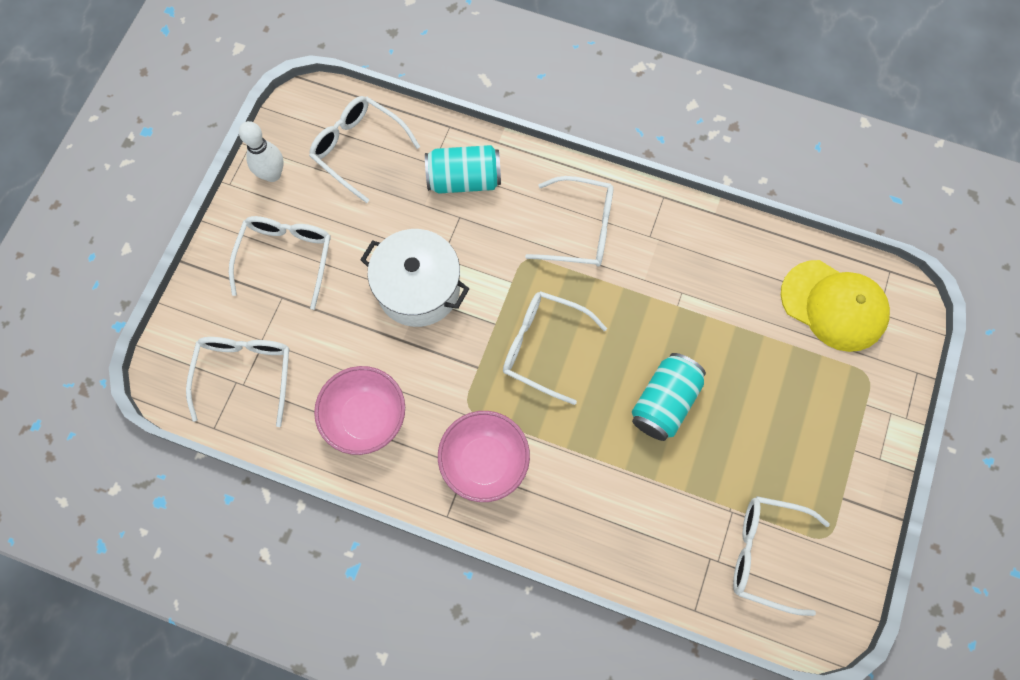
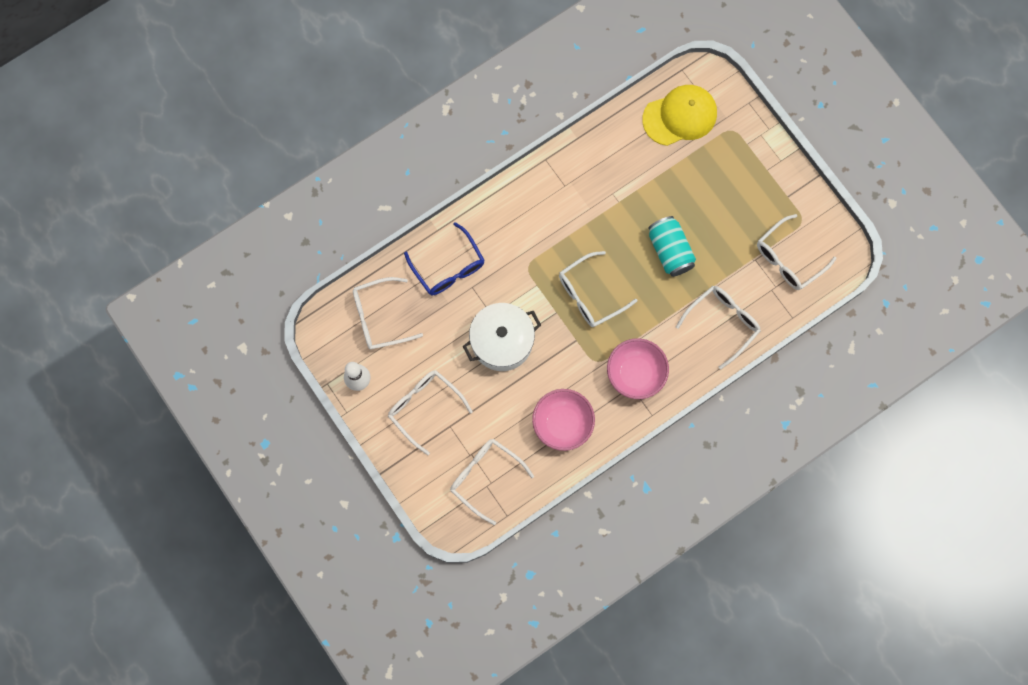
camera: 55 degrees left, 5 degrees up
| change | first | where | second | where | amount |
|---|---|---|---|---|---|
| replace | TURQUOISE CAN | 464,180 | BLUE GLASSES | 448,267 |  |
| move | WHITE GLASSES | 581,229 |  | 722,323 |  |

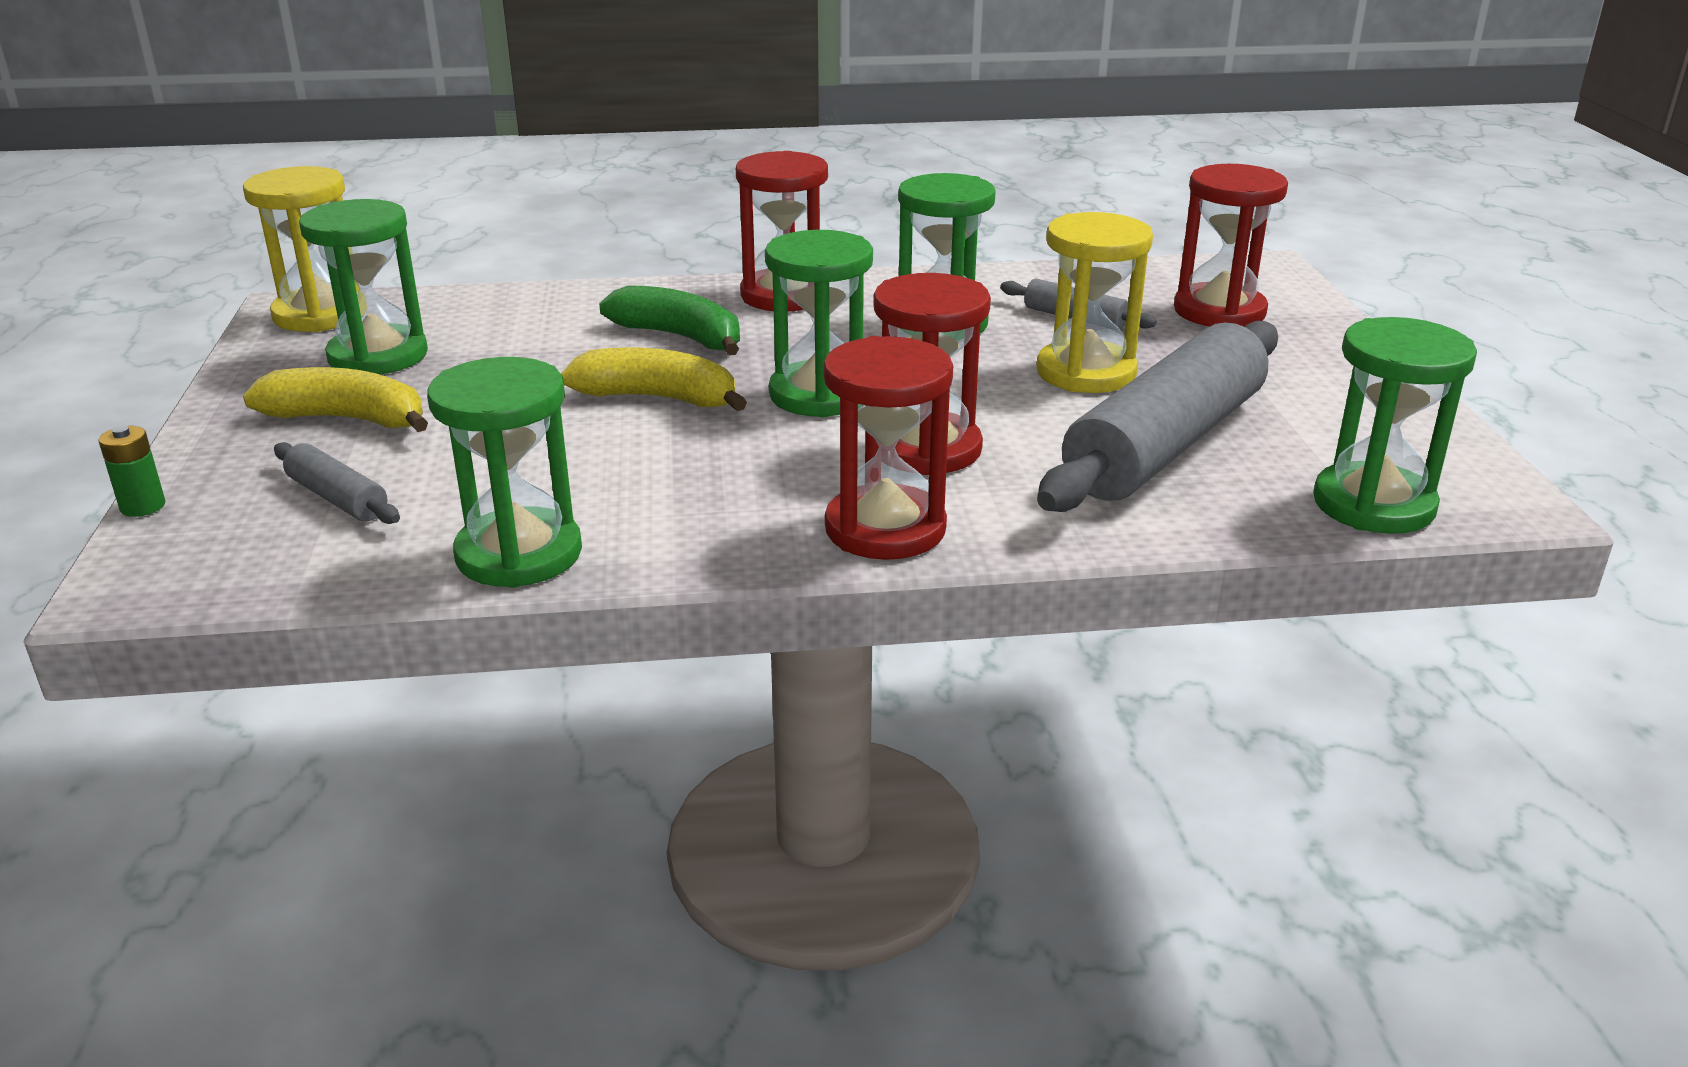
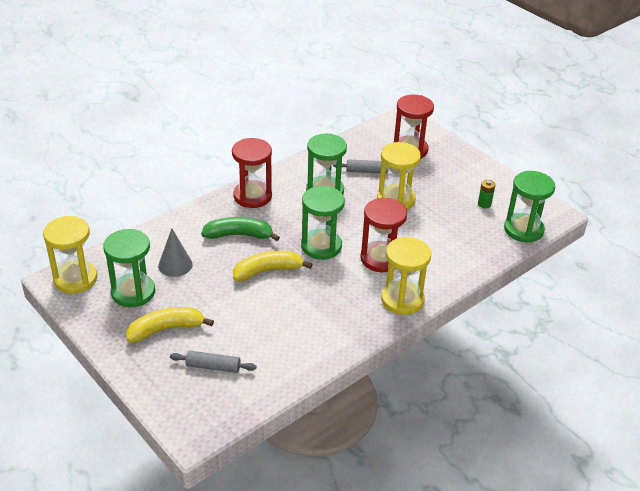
camera: 35 degrees left, 10 degrees up
| change | first | where | second | where | amount |
|---|---|---|---|---|---|
| move | GREEN BATTERY | 143,506 |  | 484,204 |  |
| delete | GREEN HOURGLASS | 519,554 |  |  |  |
| recolor | RED HOURGLASS | 885,529 | YELLOW HOURGLASS | 402,300 |  |
| delete | GREY ROLLING PIN | 1165,445 |  |  |  |
| insert |  |  | GREY CONE | 175,265 |  |

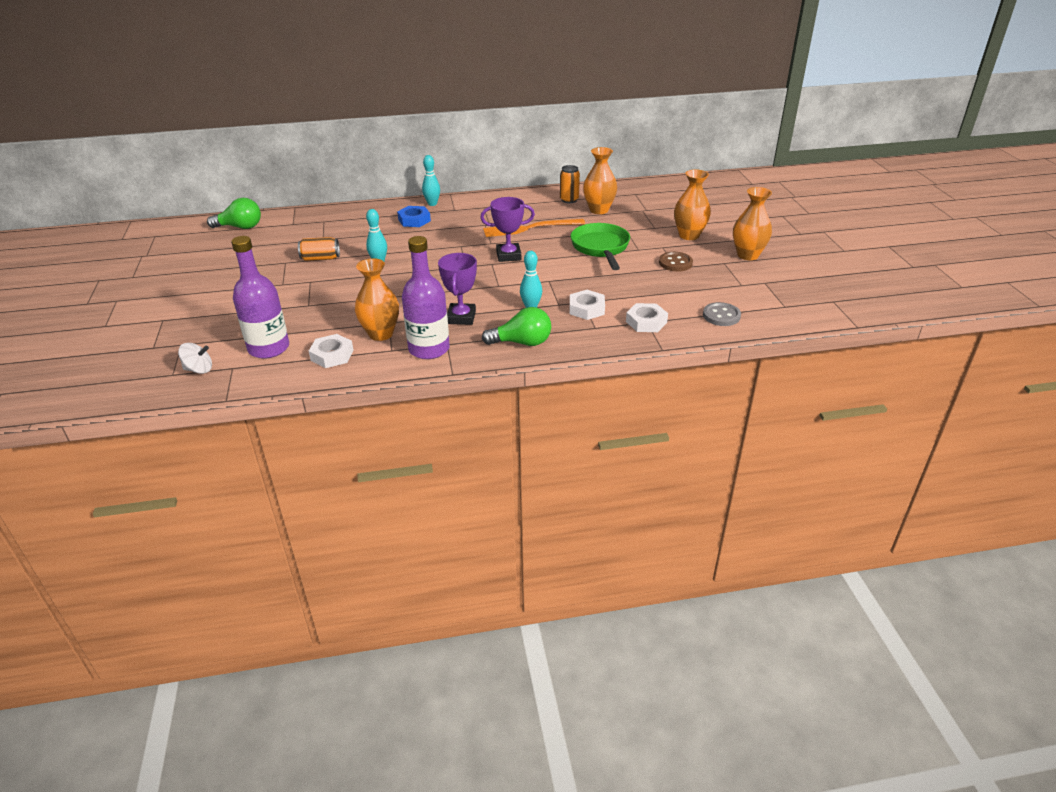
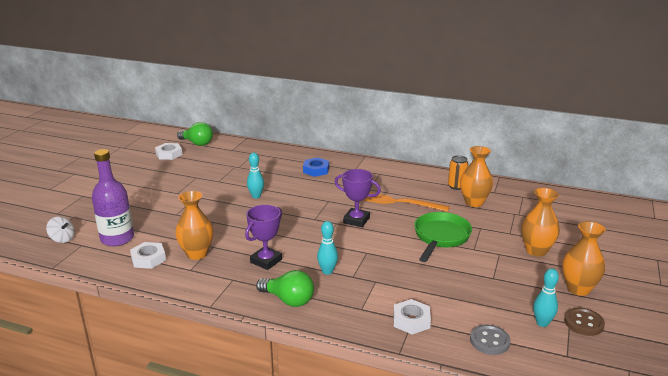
camera: 30 degrees right, 10 degrees down
| change | first | where | second | where | amount |
|---|---|---|---|---|---|
| delete | ORANGE CAN | 320,258 |  |  |  |
| delete | PURPLE BOTTLE | 429,349 |  |  |  |
| move | TURQUOISE BOWLING PIN | 432,204 |  | 542,323 |  |
| move | WHITE NUT | 586,309 |  | 169,154 |  |
| move | BROWN BUTTON | 675,263 |  | 583,323 |  |

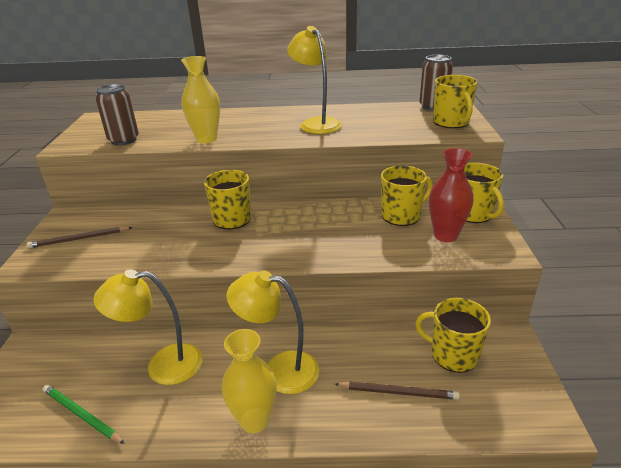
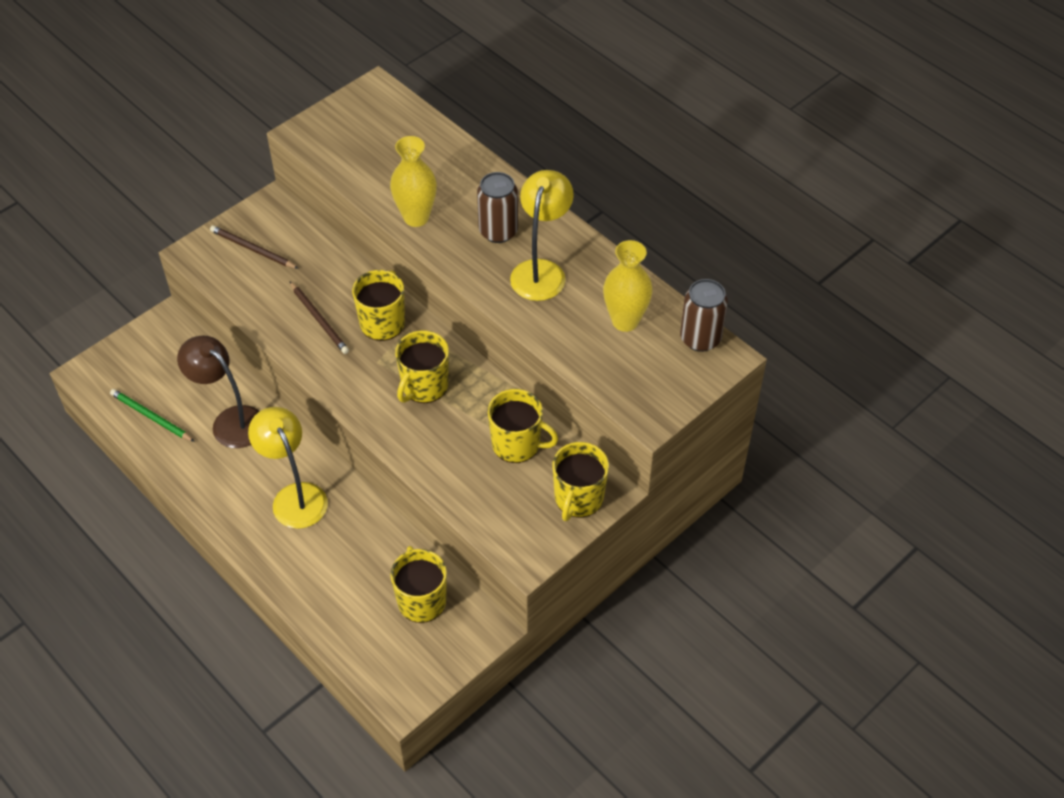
camera: 45 degrees right, 20 degrees up
| change | first | where | second | where | amount |
|---|---|---|---|---|---|
| rotate | GREEN PENCIL | 81,415 |  | 151,417 | 45 degrees counterclockwise |
| recolor | YELLOW LAMP | 163,365 | BROWN LAMP | 230,421 |  |
| move | BROWN CAN | 124,140 |  | 498,231 |  |
| move | YELLOW VASE | 254,420 |  | 625,321 |  |
| move | BROWN PENCIL | 398,392 |  | 319,320 |  |
| delete | RED VASE | 445,235 |  |  |  |
| move | YELLOW MUG | 451,122 |  | 424,386 |  |

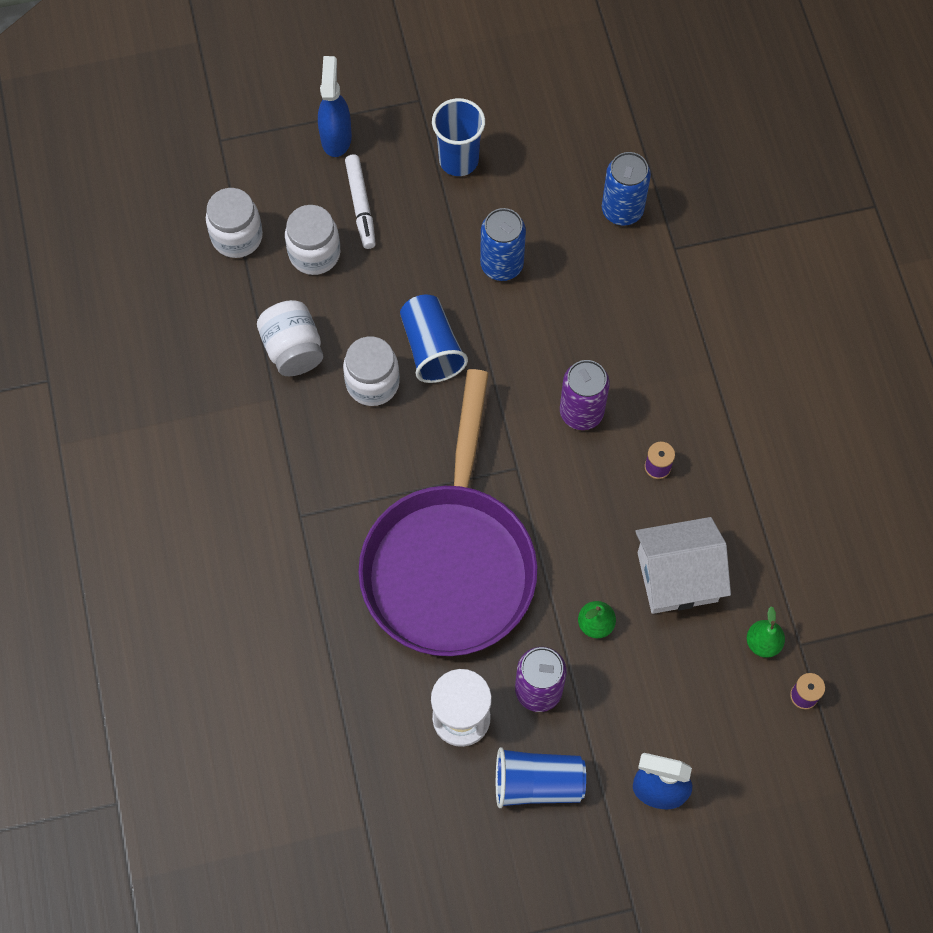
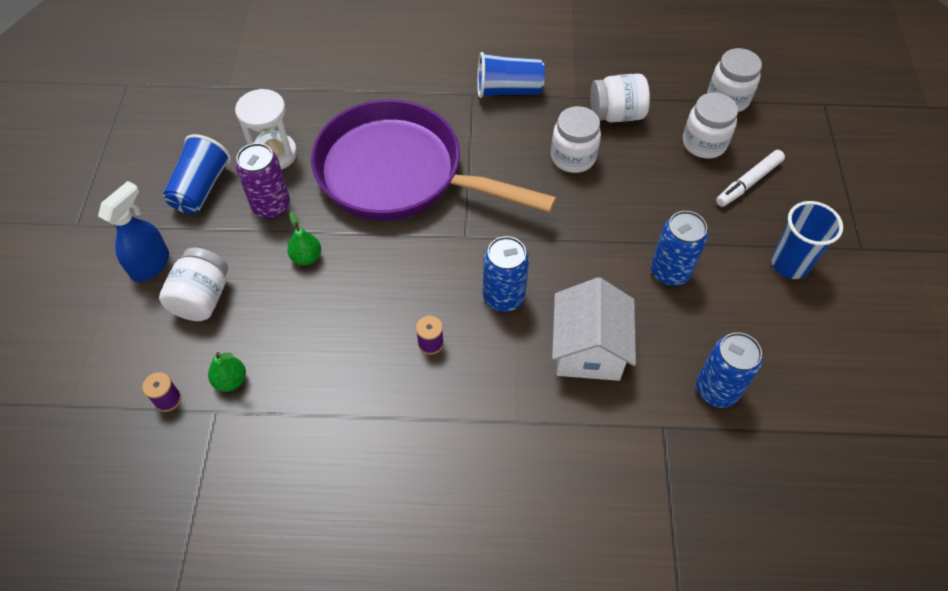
camera: 105 degrees right, 10 degrees down
| change | first | where | second | where | amount |
|---|---|---|---|---|---|
| delete | BLUE SPRAY BOTTLE | 336,137 |  |  |  |
| rotate | WHITE MARKER | 361,205 |  | 748,183 | 45 degrees counterclockwise |
| move | BLUE CUP | 431,348 |  | 508,90 |  |
| recolor | PURPLE CAN | 581,412 | BLUE CAN | 503,297 |  |
| move | WHITE HOUSE | 677,577 |  | 588,349 |  |
| insert |  |  | WHITE JAR | 202,298 |  |

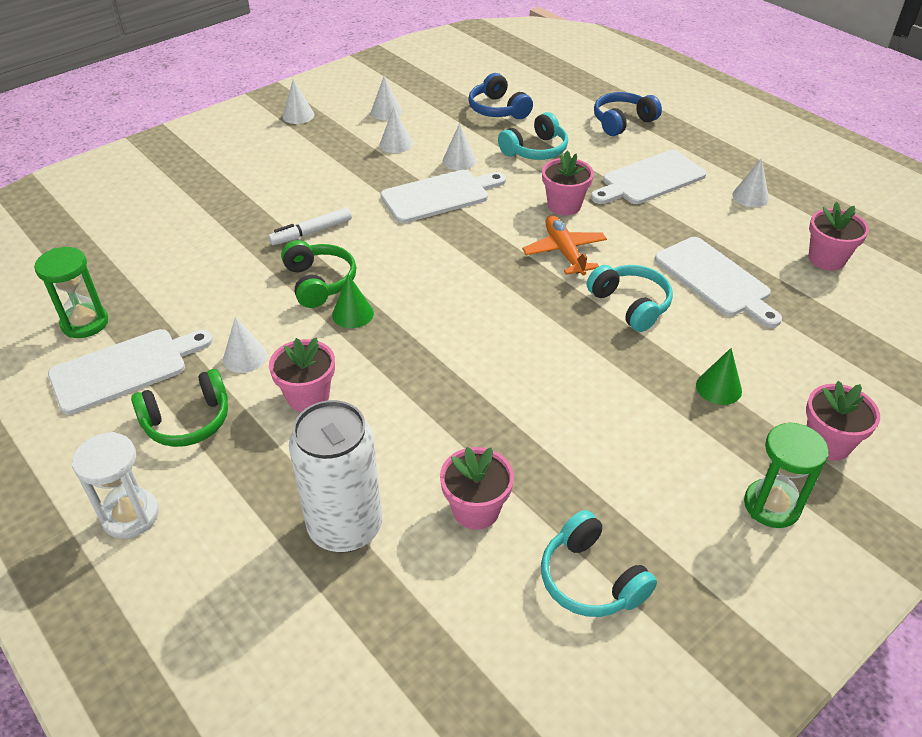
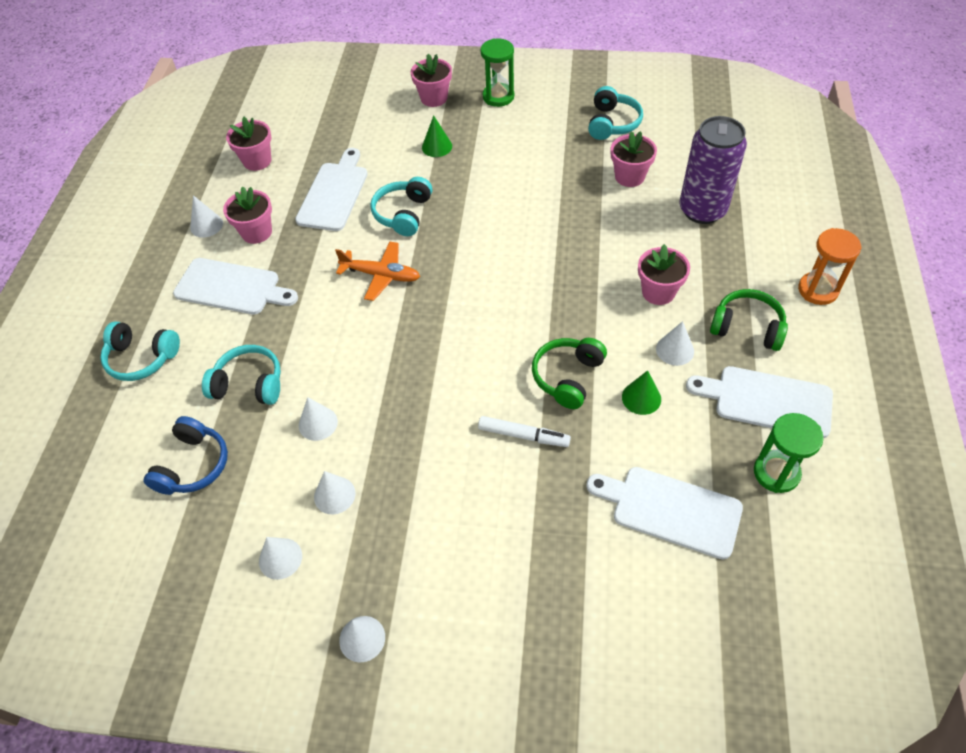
camera: 130 degrees left, 10 degrees up
| change | first | where | second | where | amount |
|---|---|---|---|---|---|
| recolor | WHITE HOURGLASS | 130,515 | ORANGE HOURGLASS | 818,290 |  |
| recolor | WHITE CAN | 345,527 | PURPLE CAN | 702,210 |  |
| move | GREEN CONE | 352,314 |  | 641,398 |  |
| move | WHITE CUTTING BOARD | 439,195 |  | 670,510 |  |
| rotate | ORANGE PLANE | 564,252 |  | 381,275 | 105 degrees counterclockwise |
| move | PINK FLOWER POT | 564,205 |  | 256,232 |  |
| recolor | BLUE HEADPHONES | 622,122 | TURQUOISE HEADPHONES | 141,358 |  |

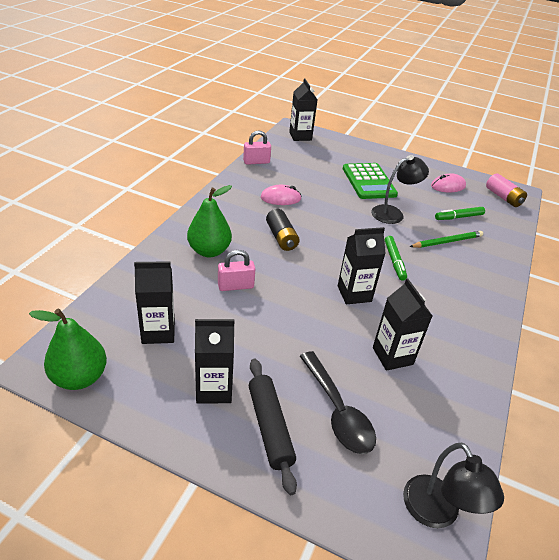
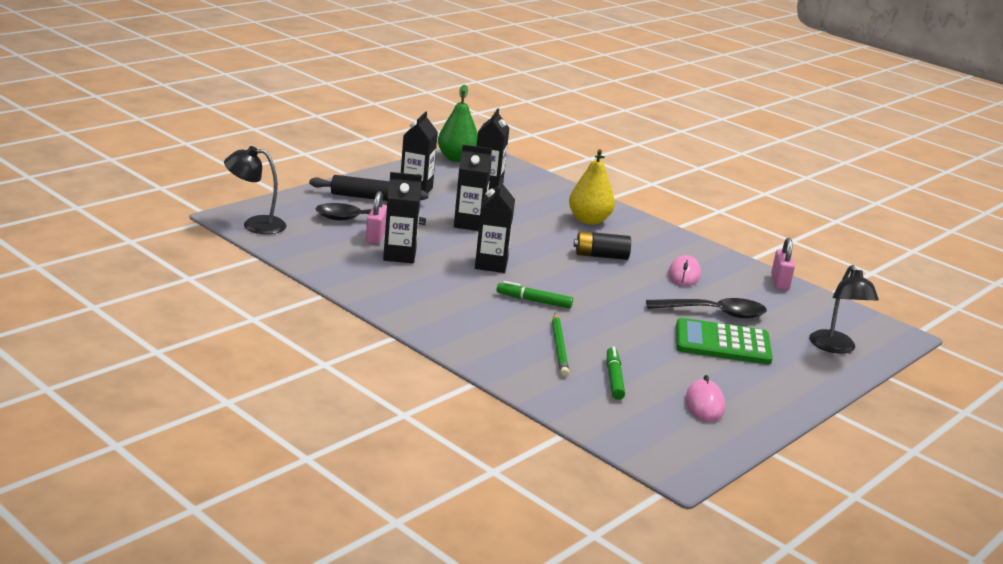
camera: 110 degrees right, 15 degrees down
| change | first | where | second | where | amount |
|---|---|---|---|---|---|
| recolor | GREEN PEAR | 209,251 | YELLOW PEAR | 589,220 |  |
| move | PINK PADLOCK | 235,286 |  | 375,237 |  |
| move | BLACK CARTON | 300,136 |  | 469,224 |  |
| move | BLACK LAMP | 393,213 |  | 835,348 |  |
| delete | PINK BATTERY | 503,197 |  |  |  |
| insert |  |  | BLACK SPOON | 714,313 |  |

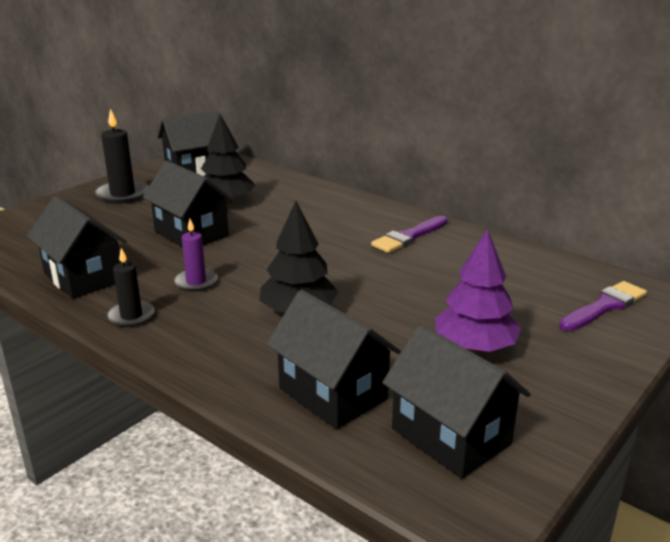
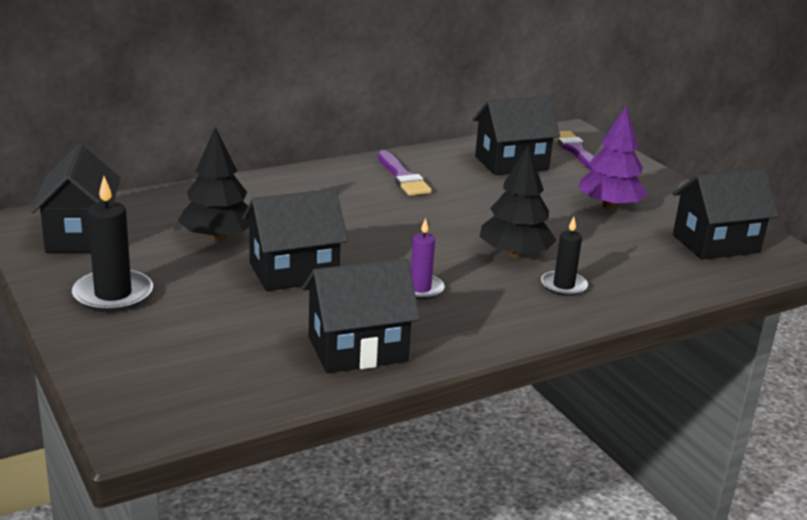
camera: 70 degrees left, 0 degrees up
| change | first | where | second | where | amount |
|---|---|---|---|---|---|
| move | BLACK CANDLE | 131,316 |  | 563,286 |  |
| move | BLACK HOUSE | 332,394 |  | 511,163 |  |

